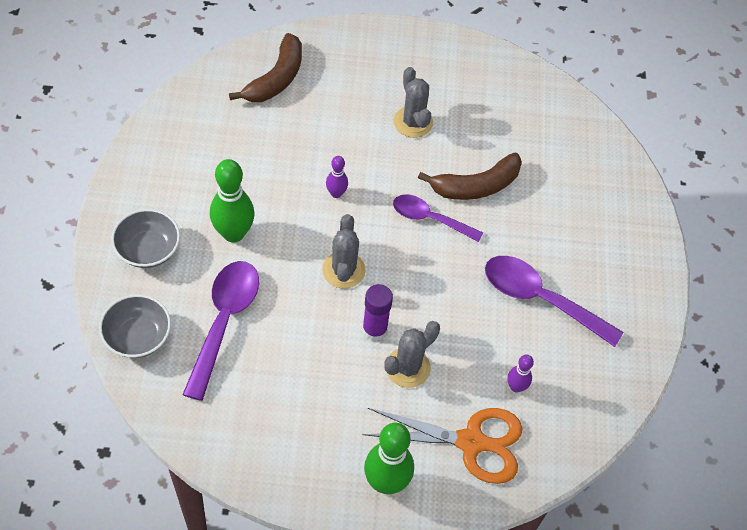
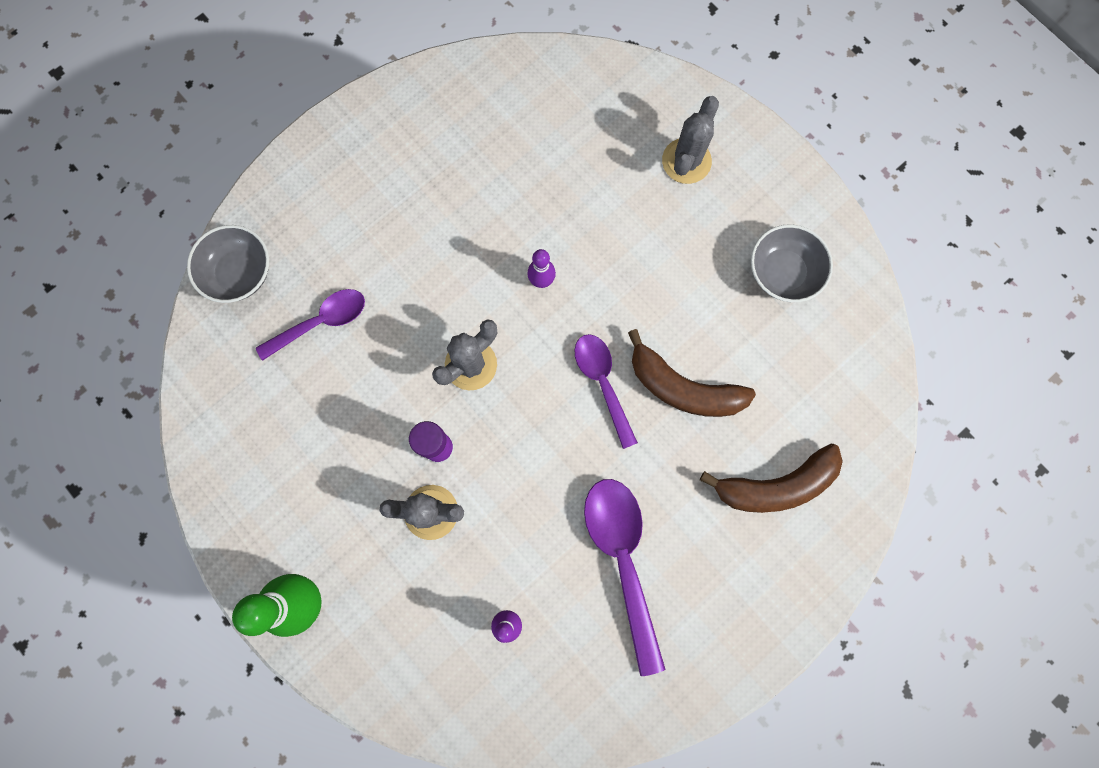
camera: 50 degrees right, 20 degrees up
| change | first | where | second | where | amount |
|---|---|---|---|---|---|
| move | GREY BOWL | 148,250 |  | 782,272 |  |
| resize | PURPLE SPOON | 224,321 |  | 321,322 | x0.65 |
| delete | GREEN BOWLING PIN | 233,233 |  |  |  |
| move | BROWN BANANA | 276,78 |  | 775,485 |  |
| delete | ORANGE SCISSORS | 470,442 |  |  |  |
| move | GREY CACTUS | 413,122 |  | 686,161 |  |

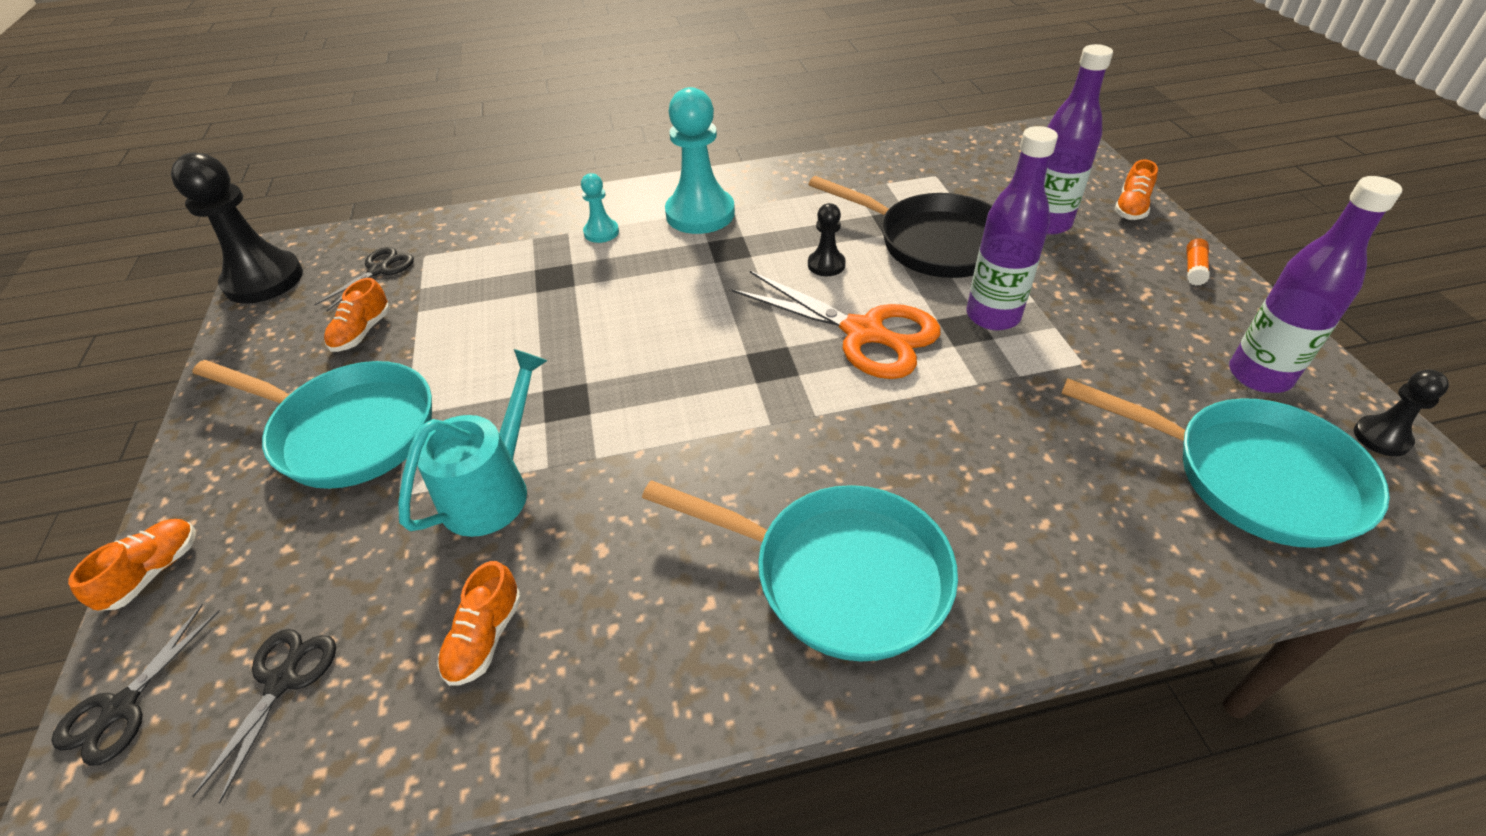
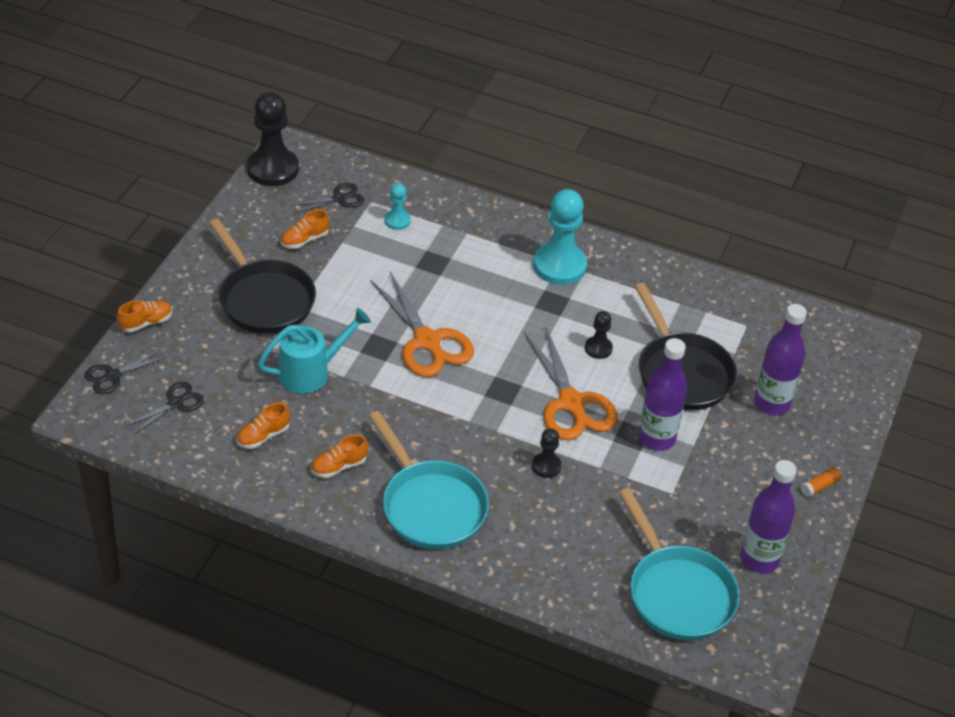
camera: 30 degrees right, 0 degrees up
| change | first | where | second | where | amount |
|---|---|---|---|---|---|
| recolor | TURQUOISE PAN | 348,431 | BLACK PAN | 264,299 |  |
| move | TURQUOISE PAWN | 601,232 |  | 397,221 |  |
| move | ORANGE SHOE | 1131,208 |  | 339,466 |  |
| move | BLACK PAWN | 1381,437 |  | 546,466 |  |
| insert |  |  | ORANGE SCISSORS | 427,341 |  |

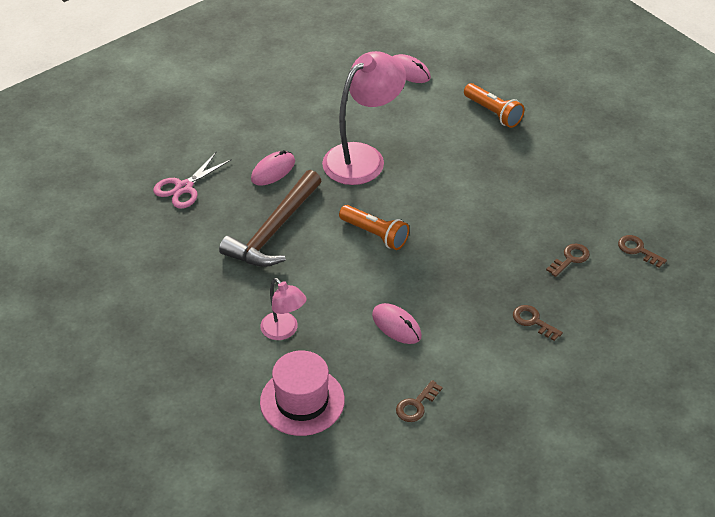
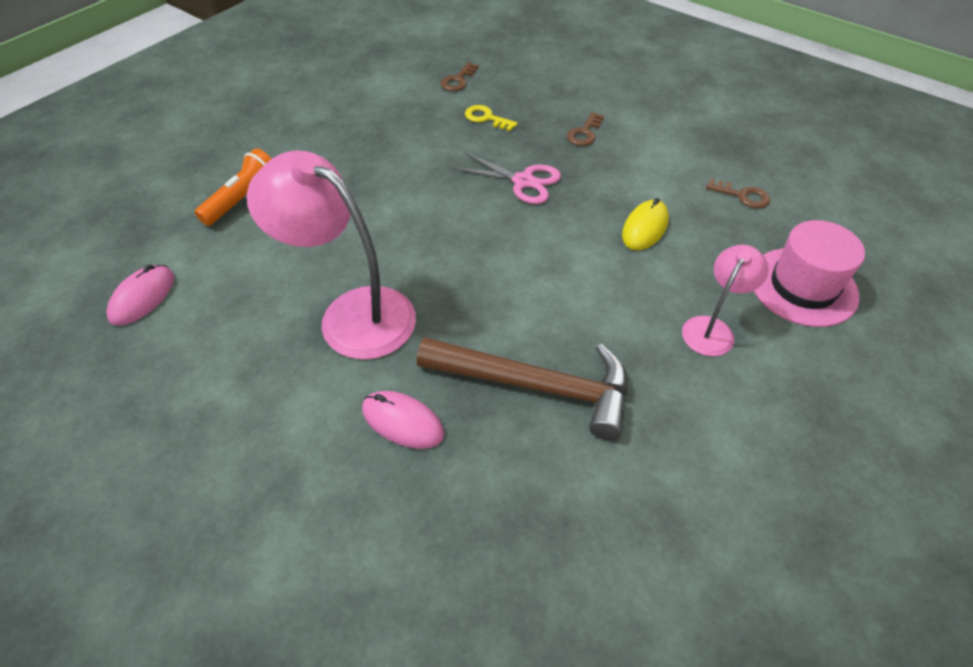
camera: 105 degrees left, 5 degrees up
| change | first | where | second | where | amount |
|---|---|---|---|---|---|
| move | PINK SCISSORS | 184,187 |  | 523,181 |  |
| delete | ORANGE FLASHLIGHT | 375,234 |  |  |  |
| recolor | PINK MOUSE | 396,326 | YELLOW MOUSE | 645,228 |  |
| recolor | BROWN KEY | 570,259 | YELLOW KEY | 486,118 |  |

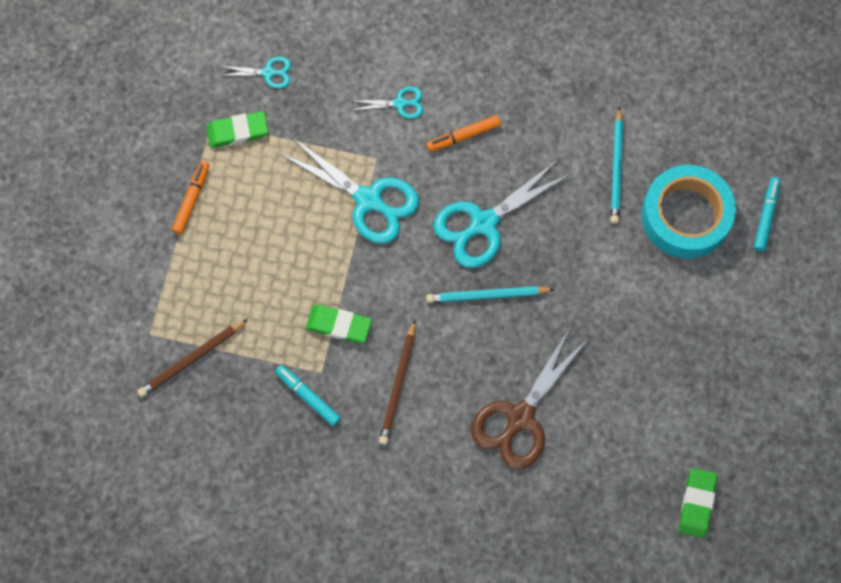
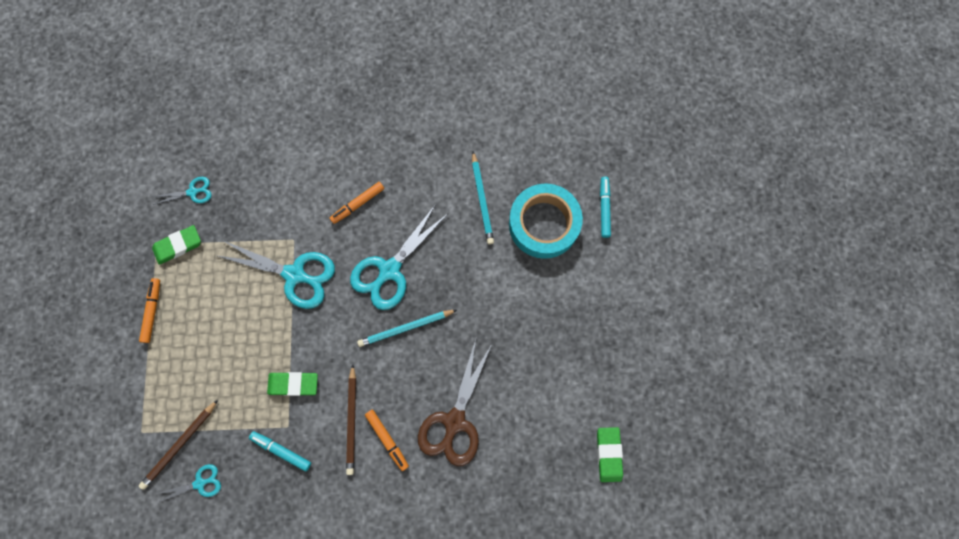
camera: 15 degrees left, 5 degrees up
| change | first | where | second | where | amount |
|---|---|---|---|---|---|
| move | TURQUOISE SCISSORS | 400,103 |  | 200,483 |  |
| insert |  |  | ORANGE MARKER | 387,439 |  |

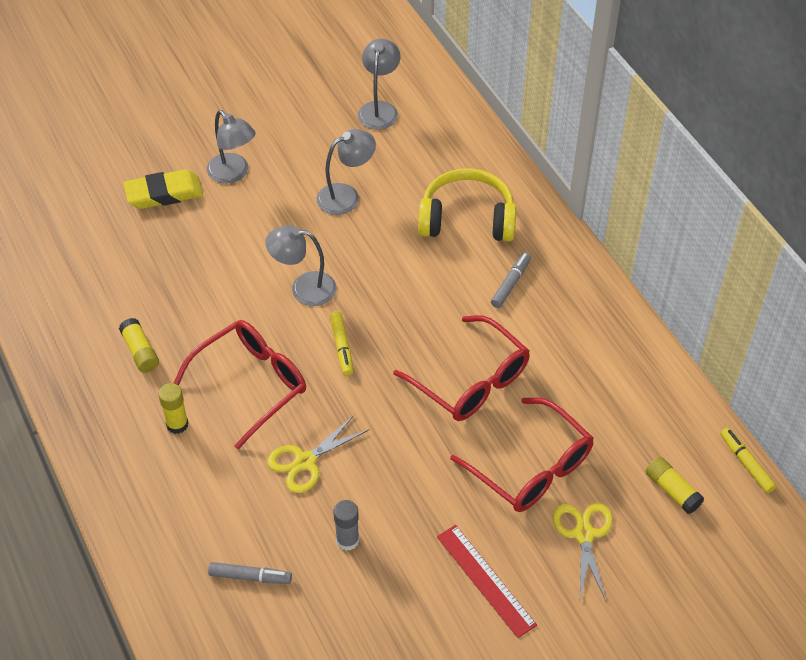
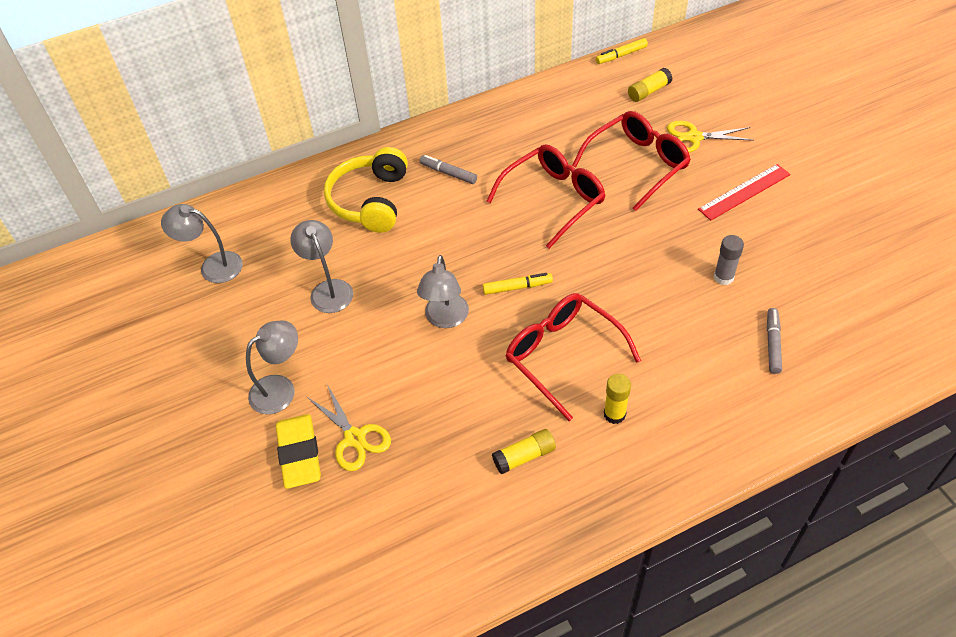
camera: 85 degrees left, 0 degrees up
| change | first | where | second | where | amount |
|---|---|---|---|---|---|
| move | YELLOW SCISSORS | 305,461 |  | 354,438 |  |

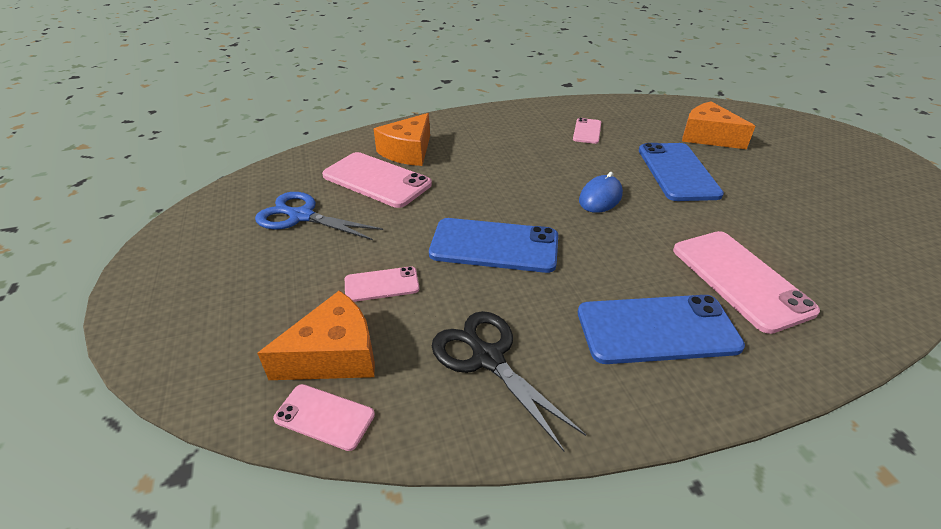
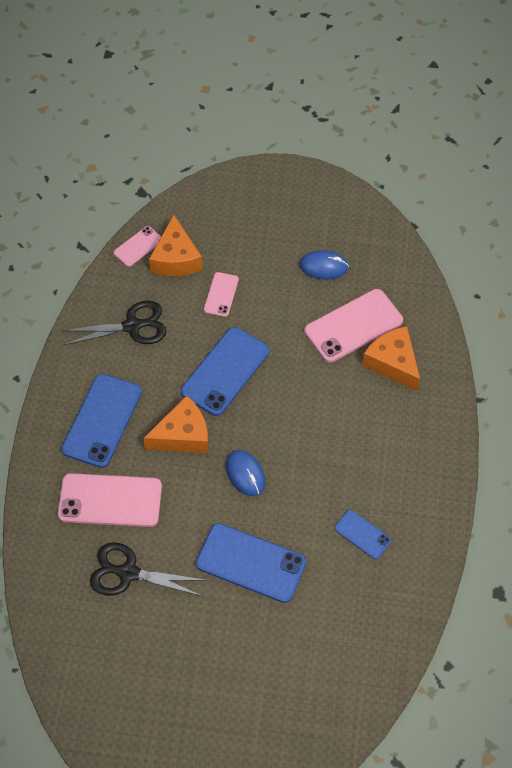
camera: 115 degrees right, 20 degrees up
| change | first | where | second | where | amount |
|---|---|---|---|---|---|
| replace | BLUE SCISSORS | 301,216 | BLUE MOUSE | 324,267 |  |
| recolor | PINK PHONE | 587,131 | BLUE PHONE | 362,534 |  |
| move | ORANGE CHEESE | 707,137 |  | 183,435 |  |
| insert |  |  | BLACK SCISSORS | 128,573 |  |

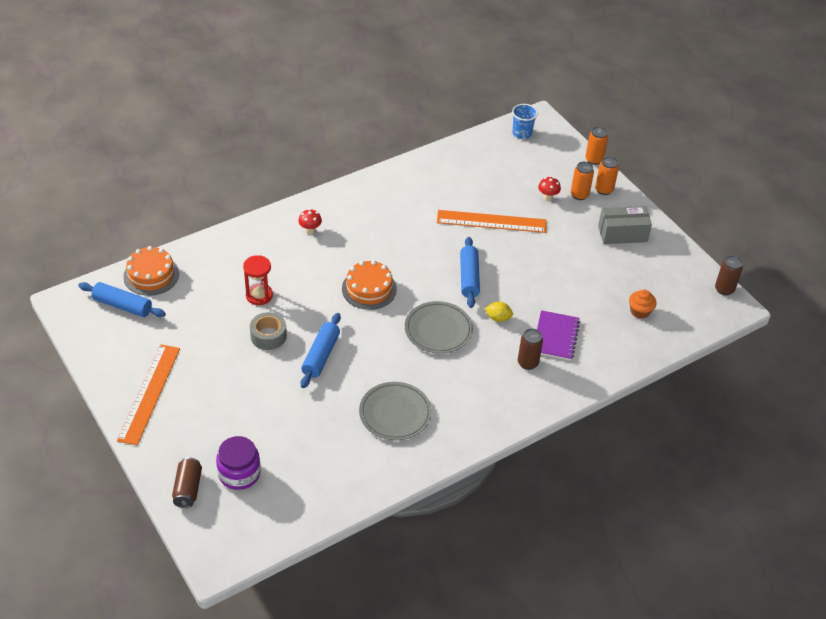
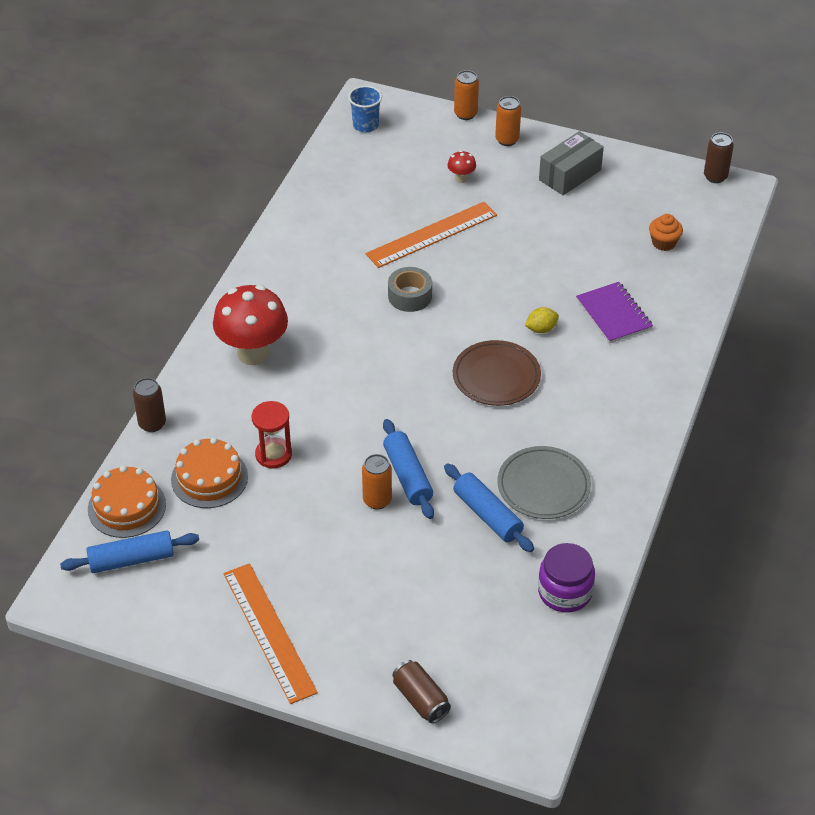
camera: 35 degrees left, 0 degrees up
| change | first | where | second | where | amount |
|---|---|---|---|---|---|
| move | PURPLE JAR | 239,473 |  | 565,592 |  |
| move | GREY TAPE | 268,336 |  | 410,296 |  |
| resize | RED MUSHROOM | 310,231 |  | 253,353 | x2.33 |
| move | ORANGE CAKE | 369,289 |  | 209,478 |  |
| recolor | GREY PLATE | 438,330 | BROWN PLATE | 496,376 |  |
| move | BLUE ROLLING PIN | 469,277 |  | 487,515 |  |
| move | BROWN CAN | 527,363 |  | 152,424 |  |
| move | ORANGE CAN | 579,195 |  | 377,500 |  |

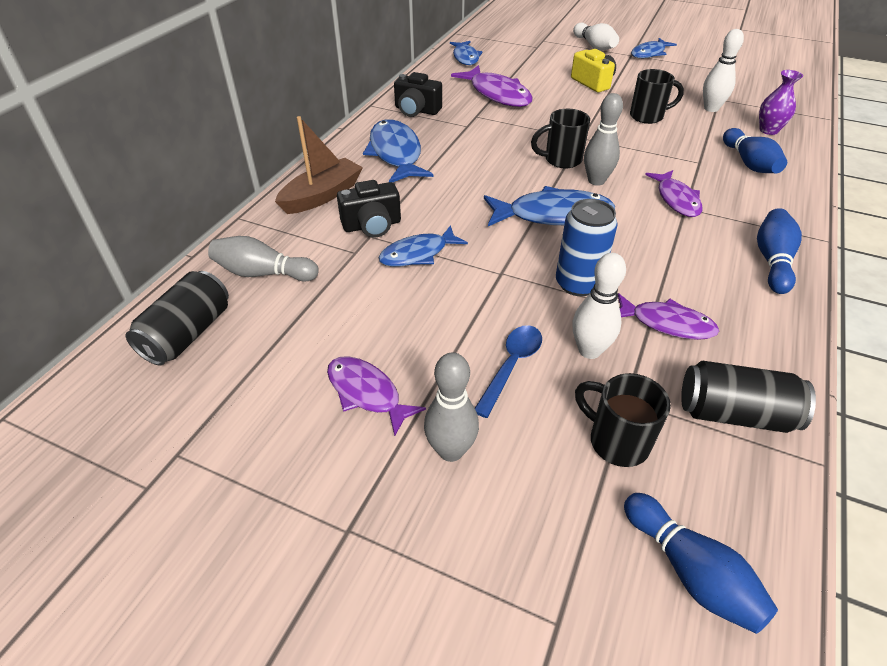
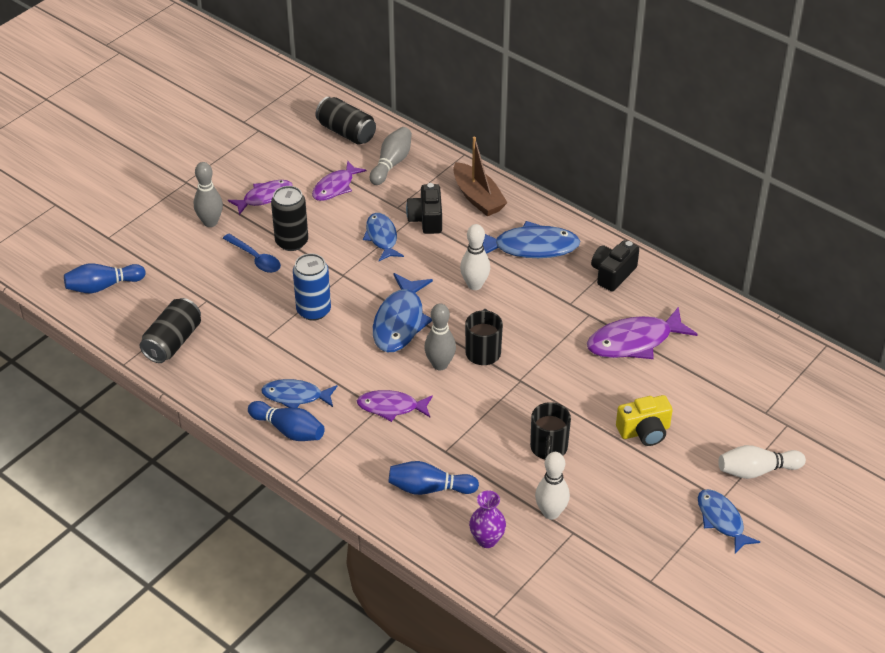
camera: 105 degrees right, 0 degrees up
| change | first | where | second | where | amount |
|---|---|---|---|---|---|
| move | BLUE FISH | 465,57 |  | 295,396 |  |
| move | WHITE BOWLING PIN | 589,350 |  | 474,285 |  |
| delete | BLACK MUG | 616,441 |  |  |  |
| move | PURPLE FISH | 667,324 |  | 335,187 |  |
| insert |  |  | BLACK CAN | 291,242 |  |

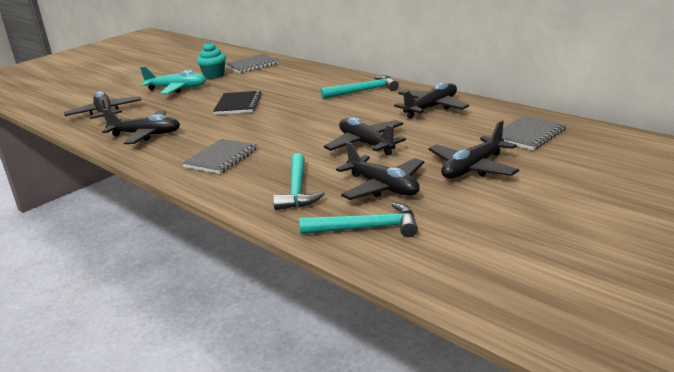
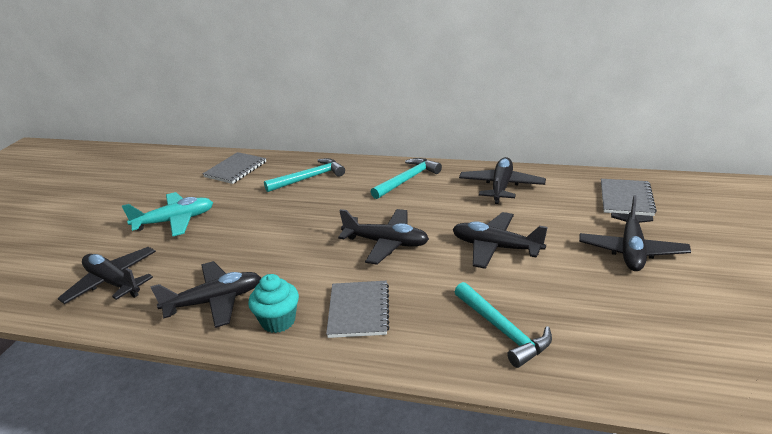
camera: 30 degrees left, 5 degrees up
| change | first | where | second | where | amount |
|---|---|---|---|---|---|
| move | TURQUOISE CUPCAKE | 214,75 |  | 278,321 |  |
| delete | BLACK NOTEBOOK | 238,104 |  |  |  |
| move | TURQUOISE HAMMER | 367,228 |  | 309,178 |  |
| move | BLACK PLANE | 383,187 |  | 386,243 |  |

